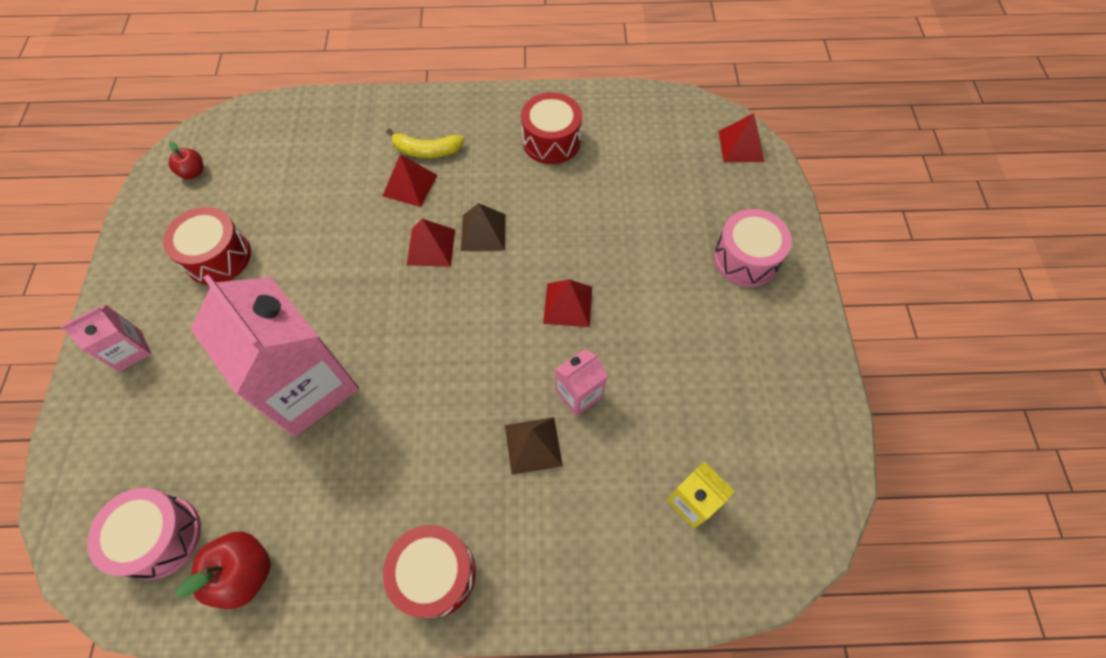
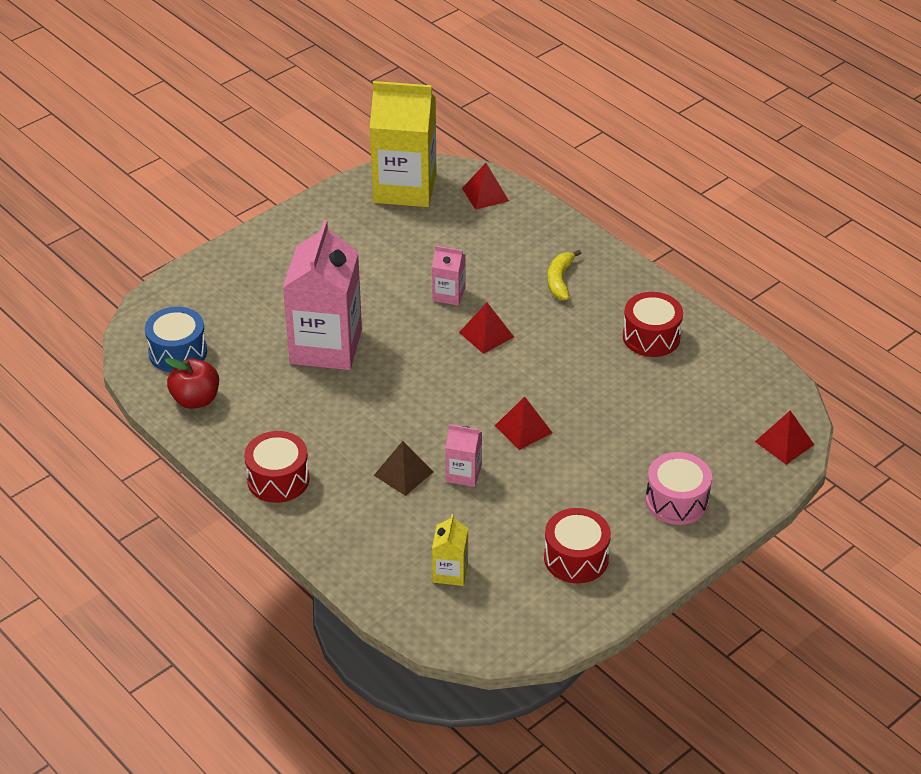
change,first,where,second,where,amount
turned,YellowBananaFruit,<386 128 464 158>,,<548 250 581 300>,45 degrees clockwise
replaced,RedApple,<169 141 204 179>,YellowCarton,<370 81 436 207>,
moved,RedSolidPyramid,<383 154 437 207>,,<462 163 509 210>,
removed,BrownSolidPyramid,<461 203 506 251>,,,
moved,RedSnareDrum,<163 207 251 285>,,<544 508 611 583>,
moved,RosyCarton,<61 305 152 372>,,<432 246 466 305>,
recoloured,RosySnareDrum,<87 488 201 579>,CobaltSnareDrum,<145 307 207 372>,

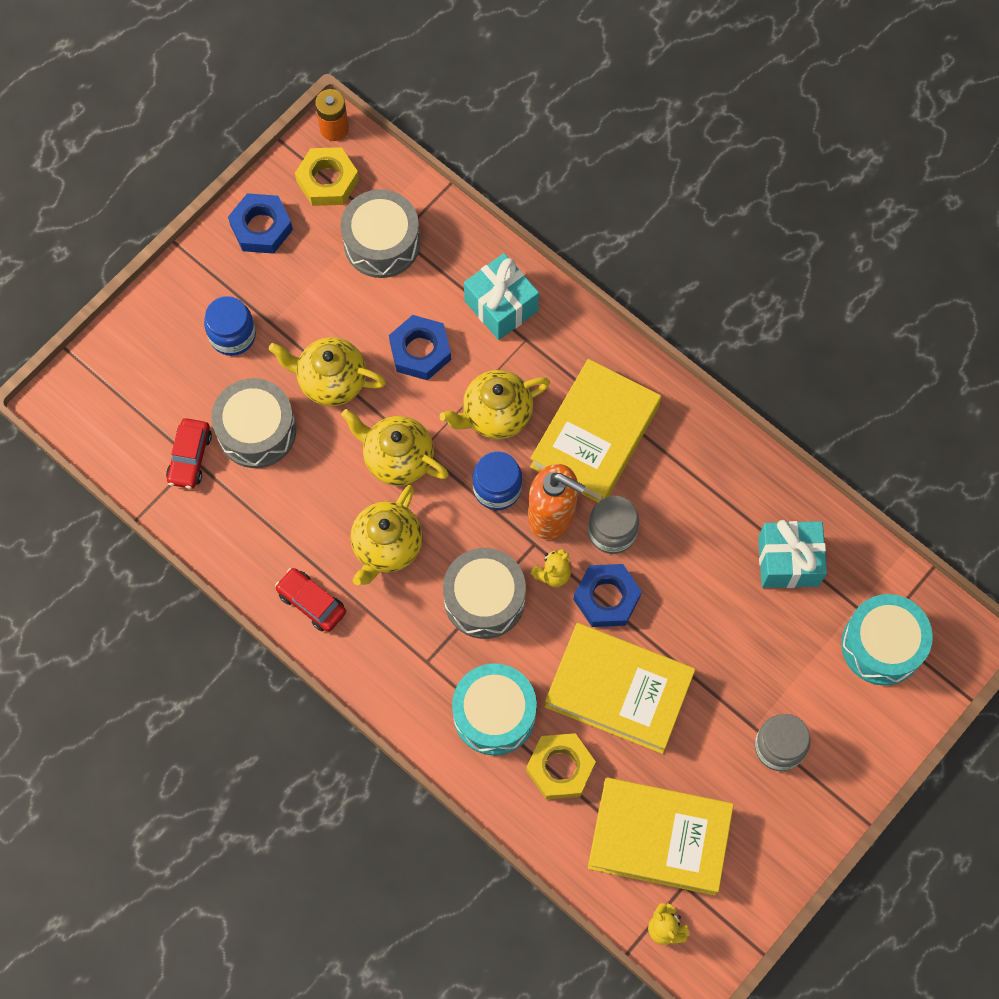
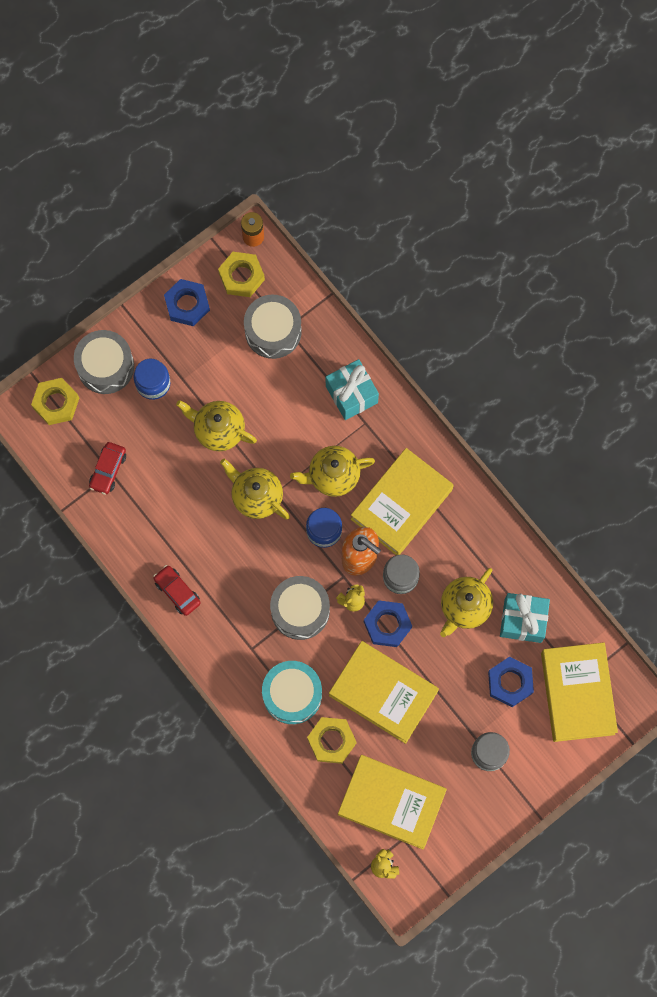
change,first,where,second,where,amount
moved,CobaltHexagonNut,<389 315 451 380>,,<488 657 534 707>,
moved,GraySnareDrum,<212 378 296 468>,,<74 330 134 394>,
moved,YellowTeaPot,<351 485 423 585>,,<440 568 493 637>,
replaced,TurquoiseSnareDrum,<841 594 933 686>,YellowHardback,<541 642 618 742>,
added,,,YellowHexagonNut,<31 378 79 425>,

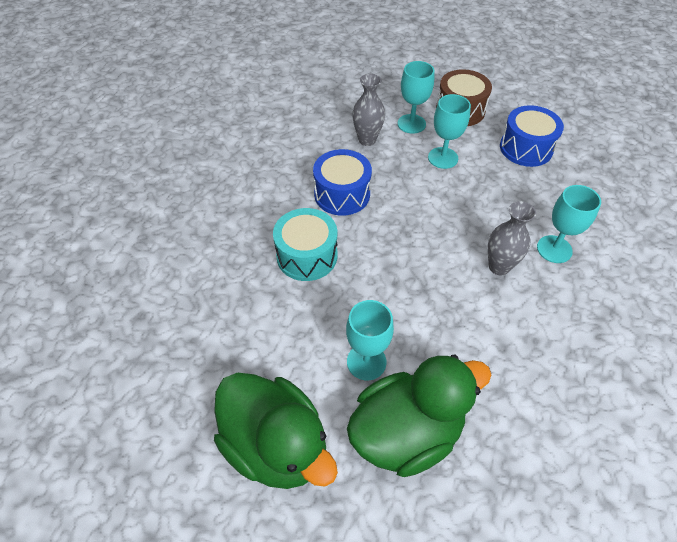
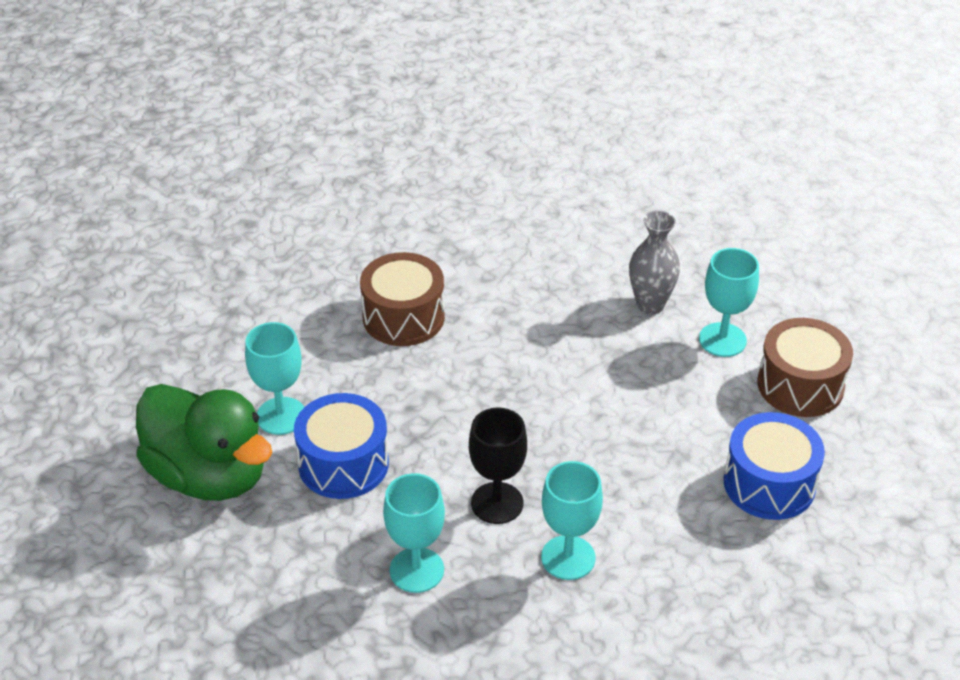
change,first,where,second,where,amount
moved,TurquoiseGoblet,<428 94 471 169>,,<383 473 445 593>,
moved,CobaltSnareDrum,<313 149 372 215>,,<294 393 389 499>,
replaced,GrayVase,<488 201 536 275>,EbonyGoblet,<469 407 527 524>,
recoloured,TurquoiseSnareDrum,<273 208 337 281>,BrownSnareDrum,<360 252 445 346>,
removed,EmeraldRubberDuck,<214 373 338 489>,,,

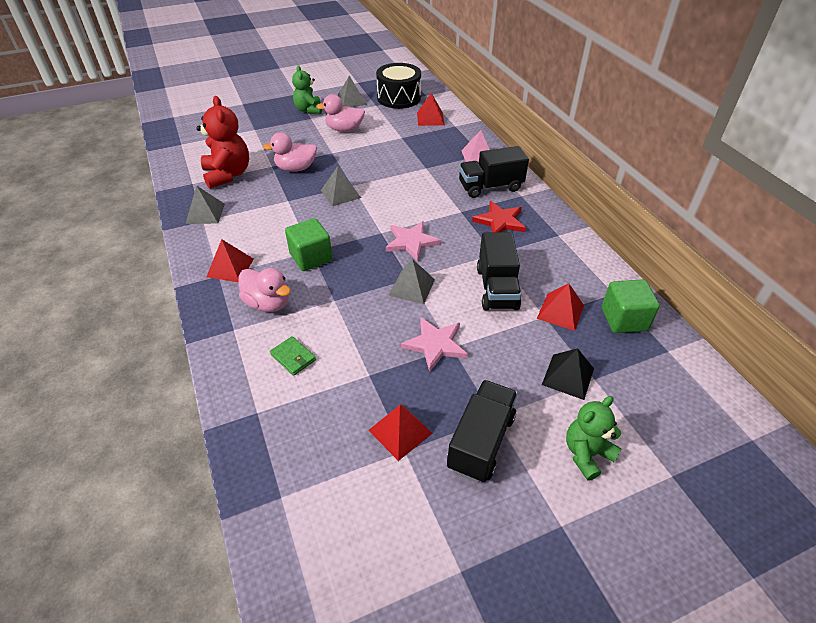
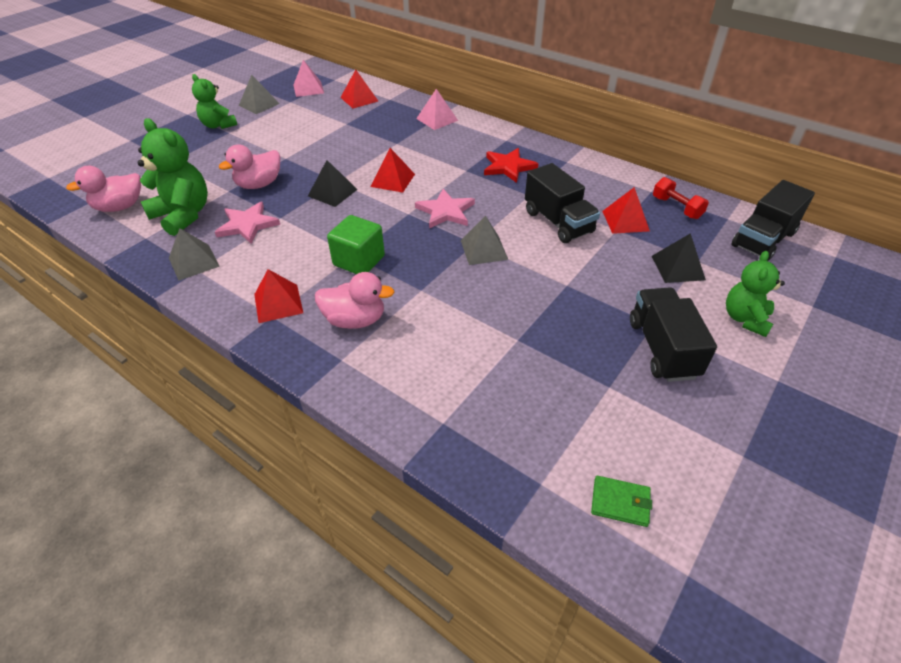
change,first,where,second,where,amount
replaced,EbonySnareDrum,<376 63 421 109>,RosySolidPyramid,<294 60 324 97>,
moved,RosyRubberDuck,<316 94 365 132>,,<66 166 141 212>,
recoloured,RedStuffedBear,<196 96 249 189>,EmeraldStuffedBear,<138 118 208 236>,
moved,EbonyToyTruck,<459 146 529 198>,,<731 180 815 261>,
recoloured,GraySolidPyramid,<321 166 361 206>,EbonySolidPyramid,<308 160 358 207>,
replaced,EmeraldSolidCube,<602 279 660 333>,RedDumbbell,<653 177 709 219>,
moved,RosyFivePointedStar,<401 317 468 372>,,<215 202 280 244>,
moved,EmeraldWallet,<270 336 316 376>,,<591 476 652 527>,
moved,RedSolidPyramid,<368 405 433 461>,,<371 148 415 193>,

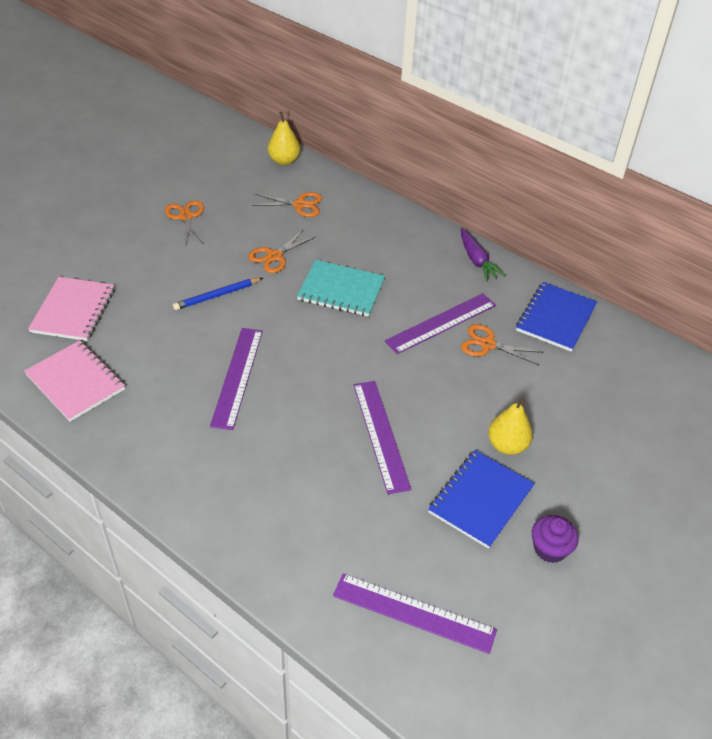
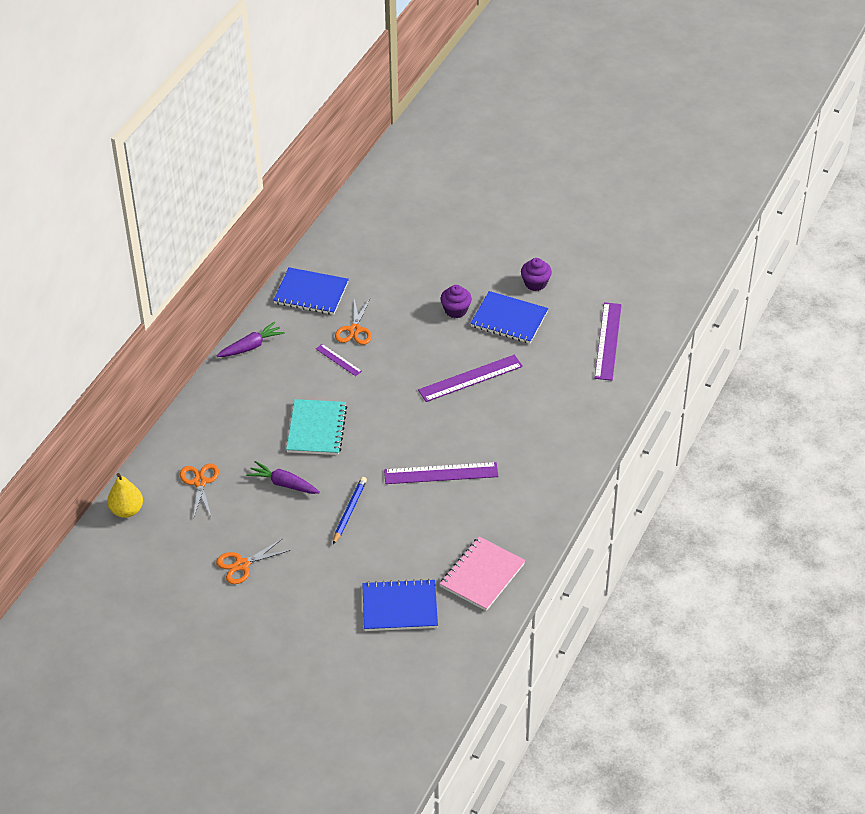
change,first,where,second,where,amount
replaced,OrangeColouredScissors,<248 229 316 273>,PurpleRootVegetable,<246 461 320 494>,
recoloured,RosyExerciseBook,<28 277 115 341>,CobaltExerciseBook,<362 579 438 631>,
turned,CobaltLeadPencil,<173 278 263 310>,,<333 477 367 545>,120 degrees counterclockwise
resized,PurpleRuler,<385 293 496 354>,,<316 344 362 376>,x0.52
replaced,YellowToyPear,<488 398 533 455>,PurpleMuffin,<440 285 472 318>,

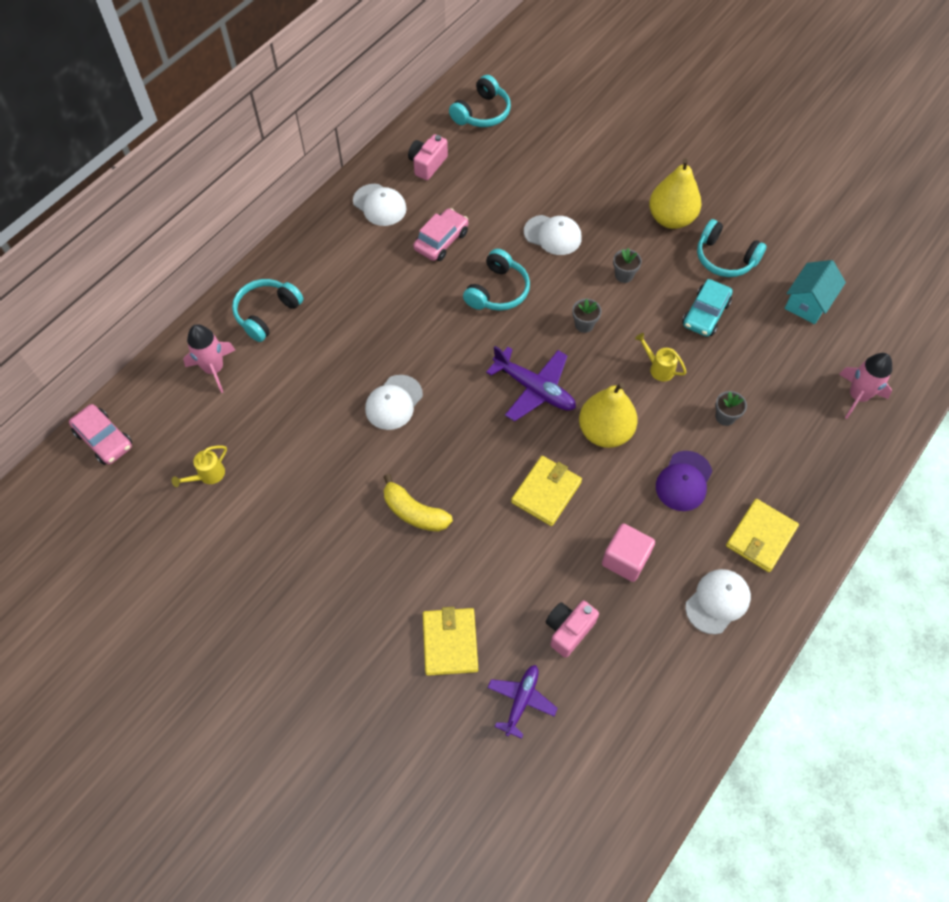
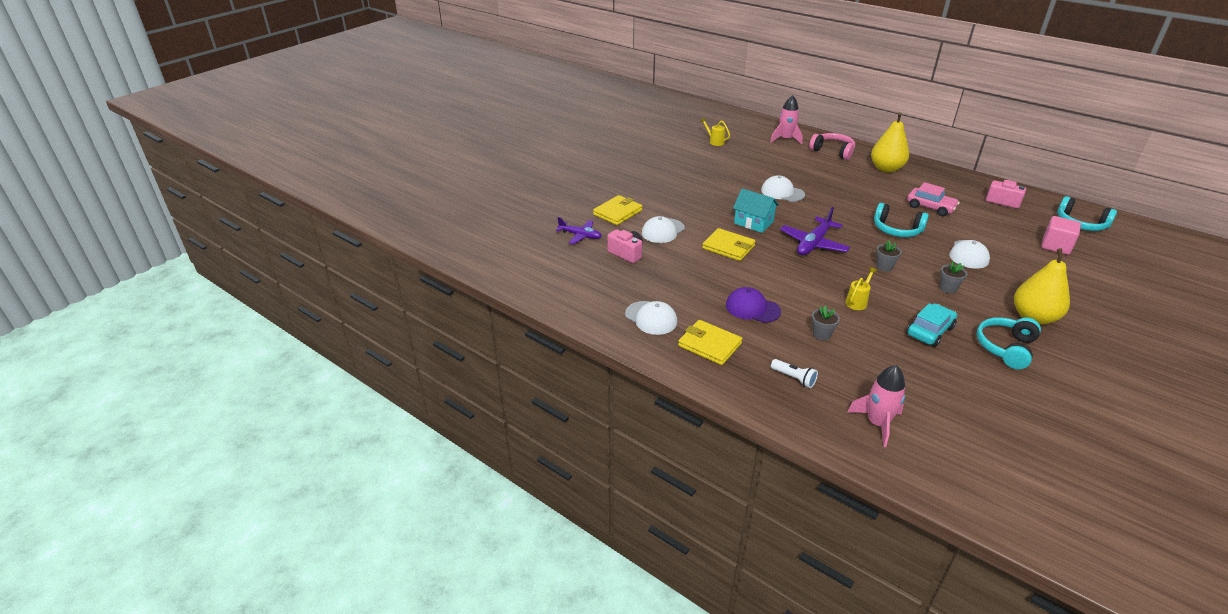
change,first,where,second,where,amount
moved,WhitePeakedCap,<353 184 407 226>,,<642 216 685 243>,
moved,TurquoiseHouse,<785 260 846 324>,,<733 188 779 233>,
recoloured,TurquoiseHeadphones,<232 279 303 342>,RosyHeadphones,<809 133 855 160>,
turned,TurquoiseCar,<682 279 733 337>,,<907 303 957 347>,105 degrees clockwise
moved,YellowToyPear,<579 382 638 448>,,<871 112 909 173>,
removed,RosyCar,<69 404 132 465>,,,
removed,YellowBananaFruit,<384 474 453 532>,,,
moved,RosySolidCube,<602 523 655 582>,,<1041 216 1081 255>,
turned,YellowWallet,<423 607 478 676>,,<593 195 642 225>,45 degrees counterclockwise
added,,,WhitePocketTorch,<771 359 818 388>,

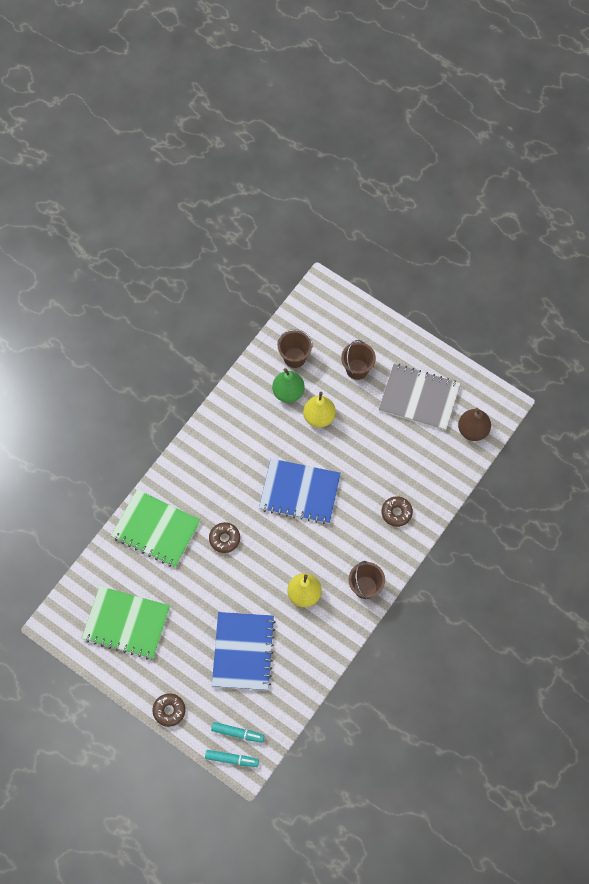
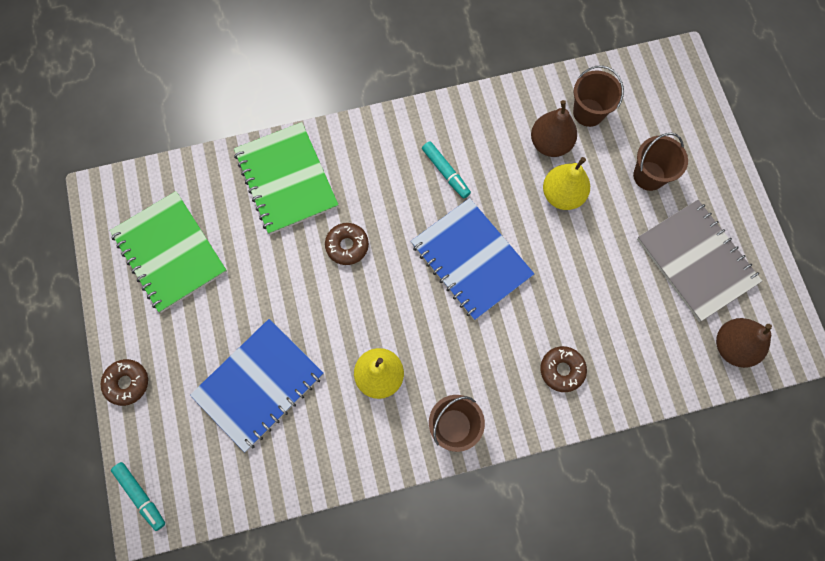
change,first,where,second,where,amount
recoloured,EmeraldToyPear,<272 368 305 403>,BrownToyPear,<531 100 577 157>,
moved,TurquoiseFeltPen,<211 722 264 743>,,<422 141 471 199>,

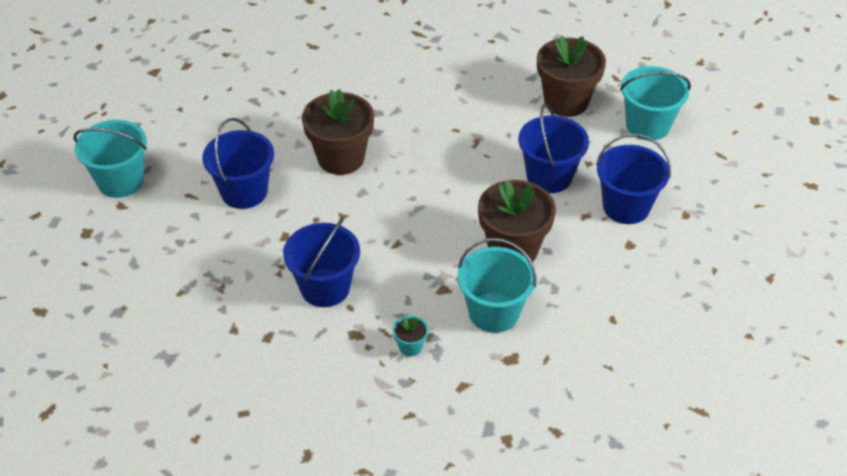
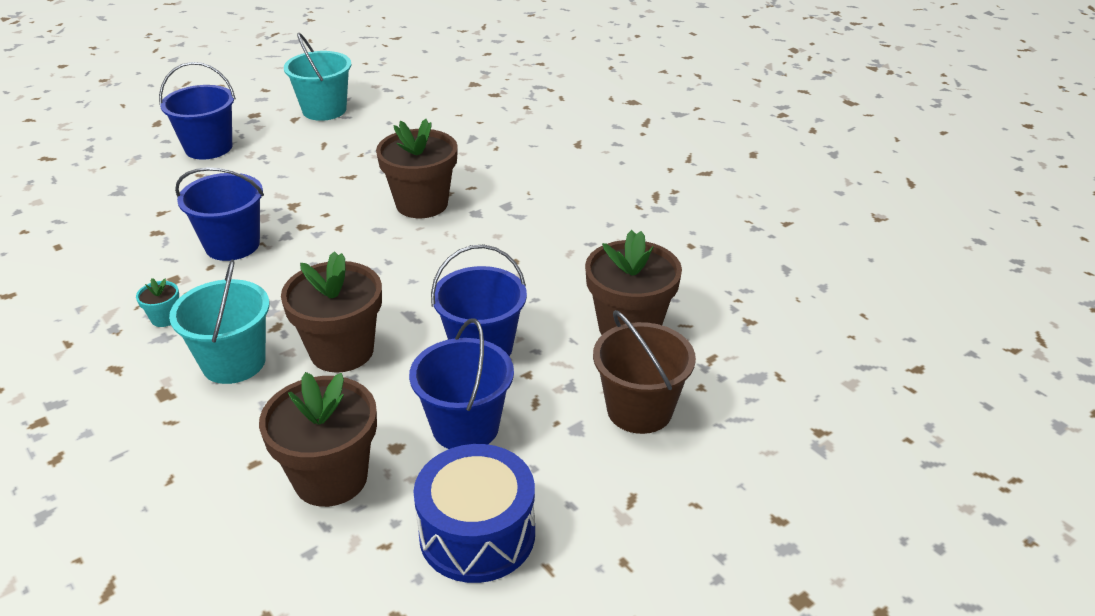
change,first,where,second,where,amount
recoloured,TurquoiseSandBucket,<620 66 691 141>,BrownSandBucket,<593 310 696 434>,
moved,CobaltSandBucket,<202 118 274 209>,,<159 62 236 160>,
added,,,BrownPottedPlant,<259 372 377 507>,
added,,,CobaltSnareDrum,<413 444 535 583>,

